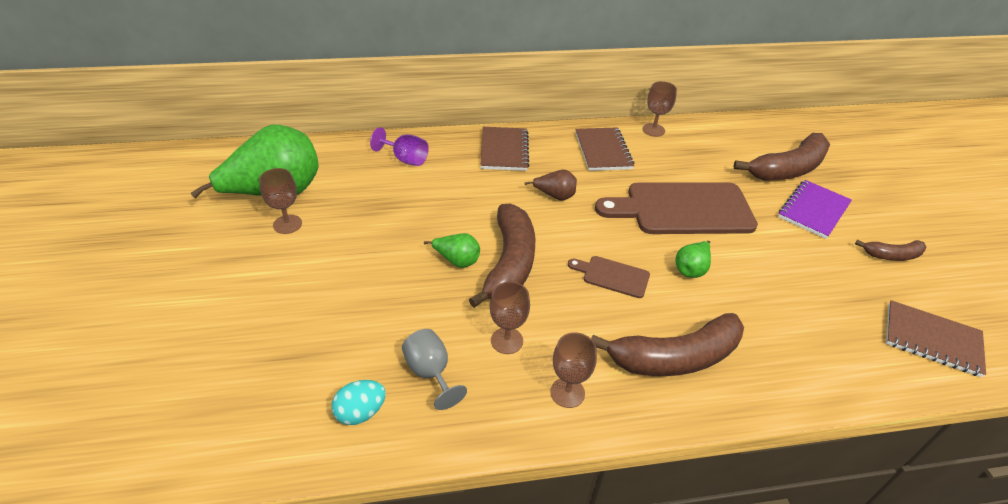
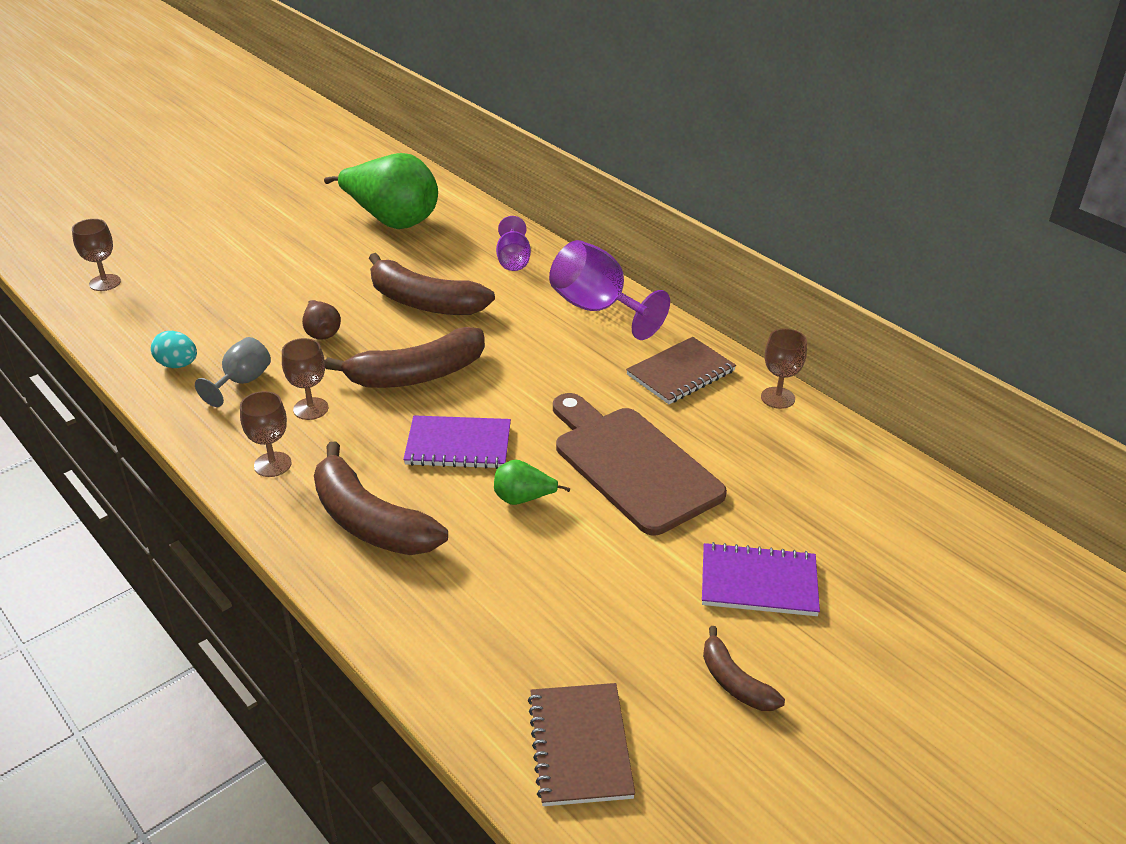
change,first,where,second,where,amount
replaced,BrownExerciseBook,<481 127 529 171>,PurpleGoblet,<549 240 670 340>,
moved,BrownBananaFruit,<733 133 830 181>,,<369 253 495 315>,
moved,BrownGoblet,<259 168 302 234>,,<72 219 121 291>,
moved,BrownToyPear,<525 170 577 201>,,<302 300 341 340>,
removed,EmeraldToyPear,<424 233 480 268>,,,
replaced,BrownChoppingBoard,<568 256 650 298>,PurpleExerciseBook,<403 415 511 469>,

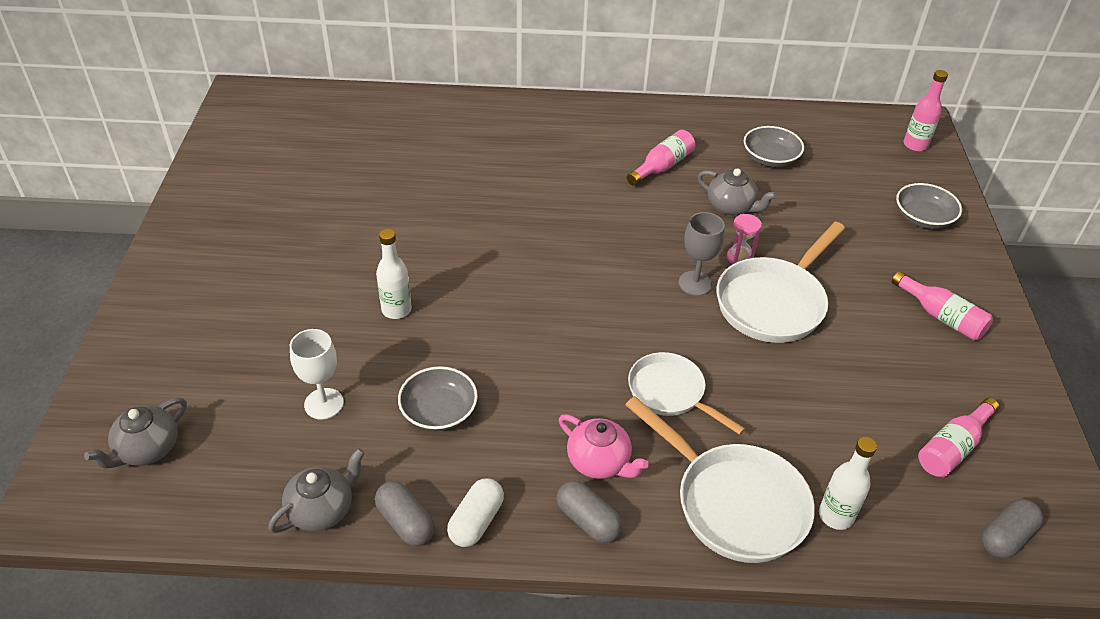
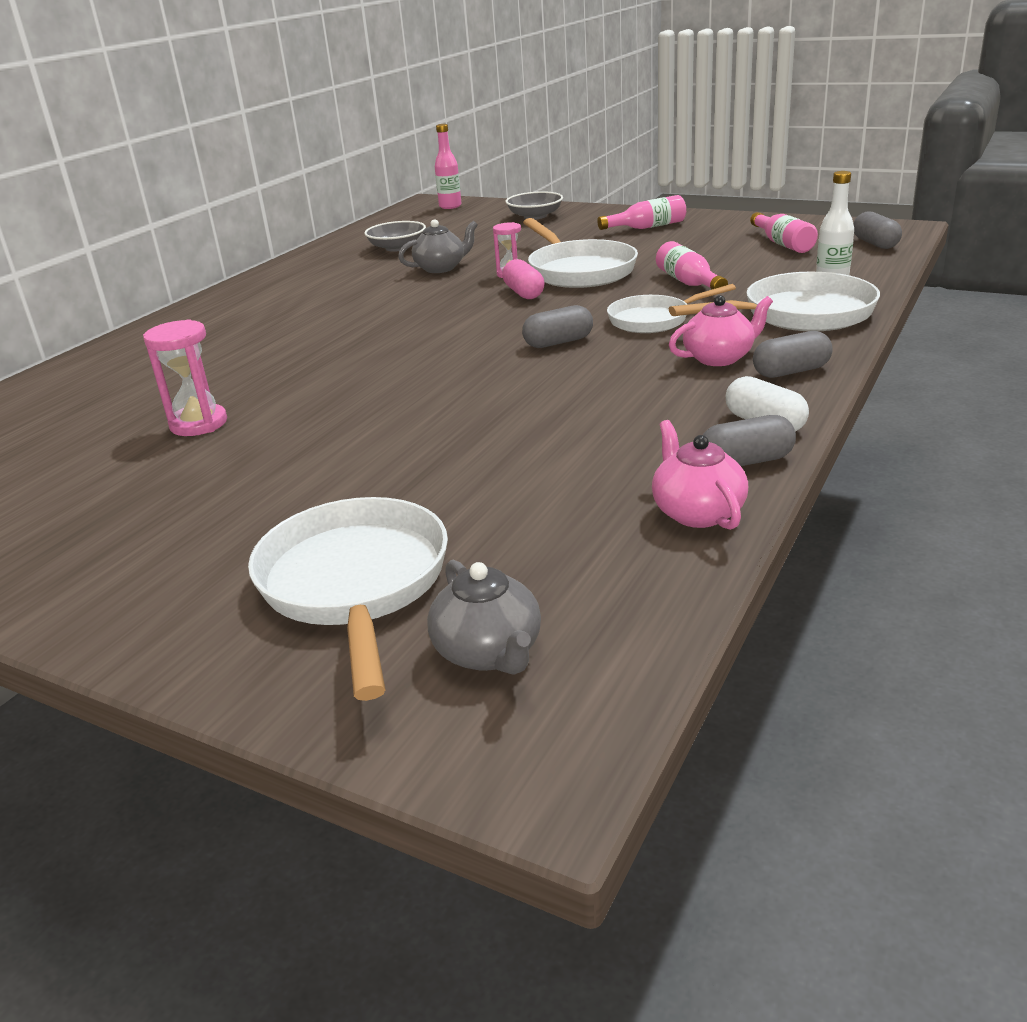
change,first,where,second,where,amount
moved,RosyDrinkBottle,<627 130 695 185>,,<656 241 728 290>,
replaced,GrayGoblet,<679 212 725 296>,RosyPill,<502 259 545 299>,
removed,WhiteDrinkBottle,<376 229 412 319>,,,
removed,WhiteGoblet,<290 329 344 420>,,,
removed,GrayServingBowl,<398 366 478 431>,,,
recoloured,GrayTeaPot,<268 448 365 533>,RosyTeaPot,<652 420 748 530>,
added,,,GrayPill,<522 305 593 348>,
added,,,RosySandTimer,<143 319 227 436>,
added,,,WhiteFryingPan,<248 497 448 701>,

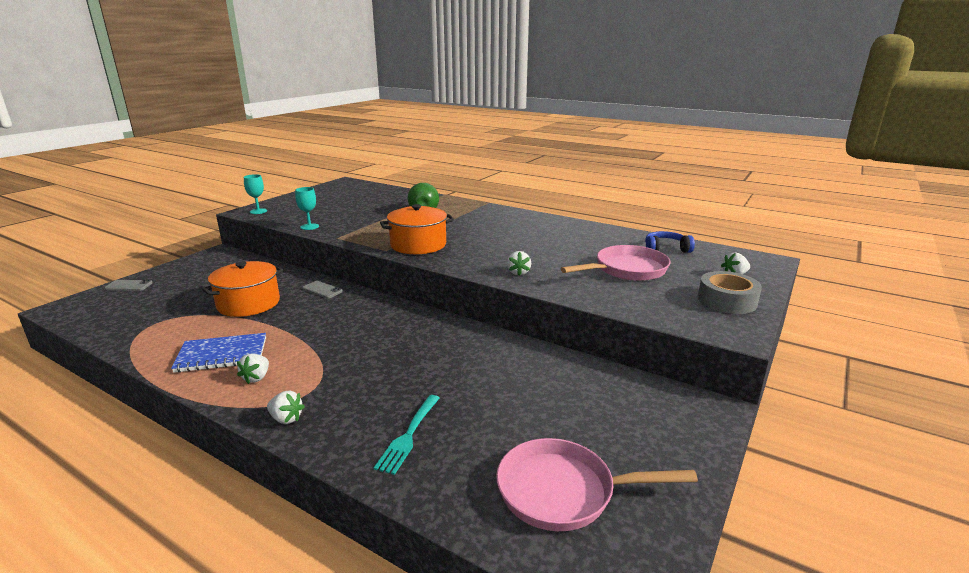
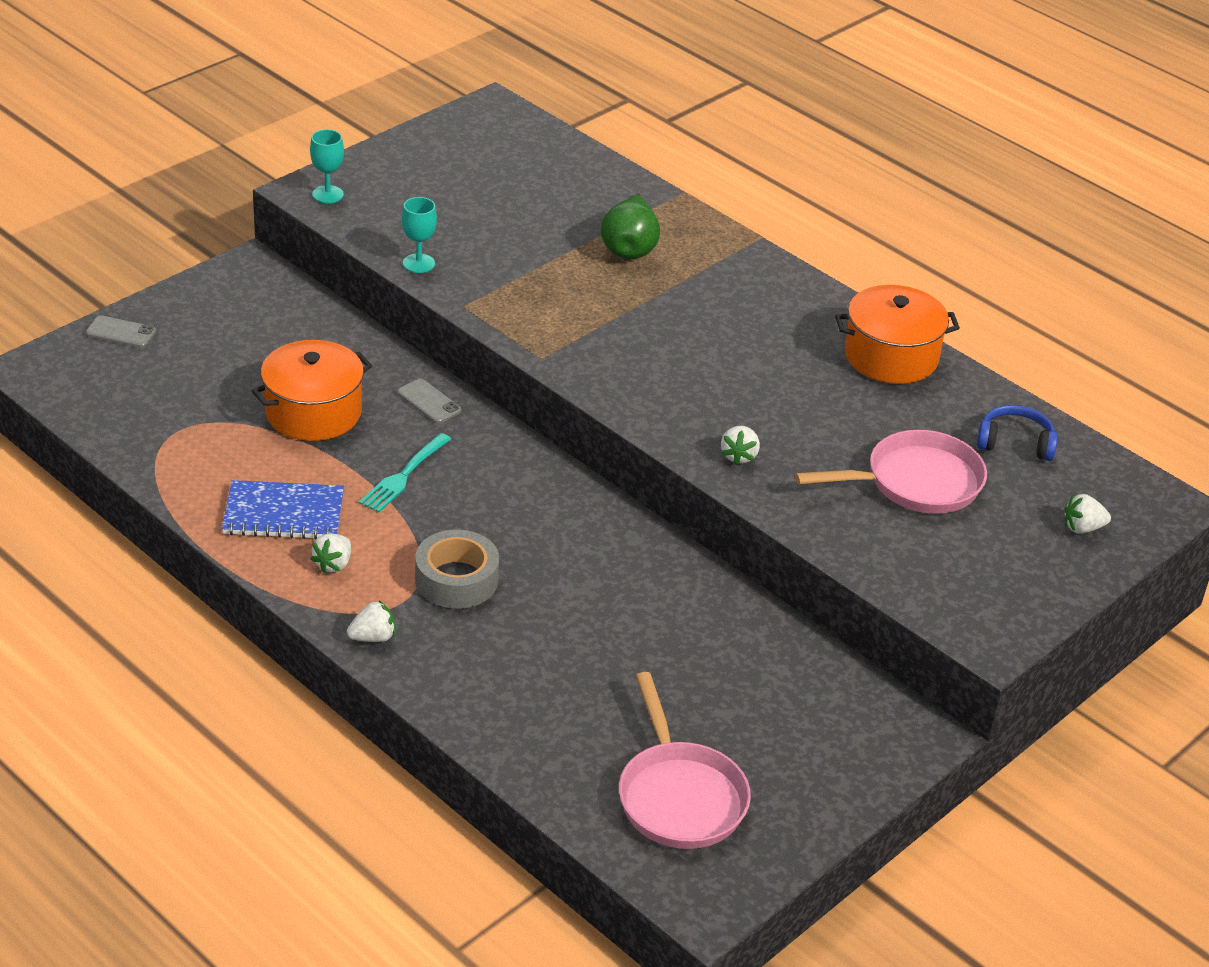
change,first,where,second,where,amount
moved,OrangeColouredCookingPot,<380 204 454 254>,,<835 285 960 384>,
moved,GrayRollOfTape,<698 271 762 314>,,<415 530 499 609>,
turned,WhiteStrawberry,<267 391 305 424>,,<347 600 395 642>,60 degrees counterclockwise
moved,TurquoiseFork,<374 395 440 475>,,<359 433 451 513>,
turned,RosyFryingPan,<496 438 698 531>,,<619 672 751 849>,120 degrees counterclockwise

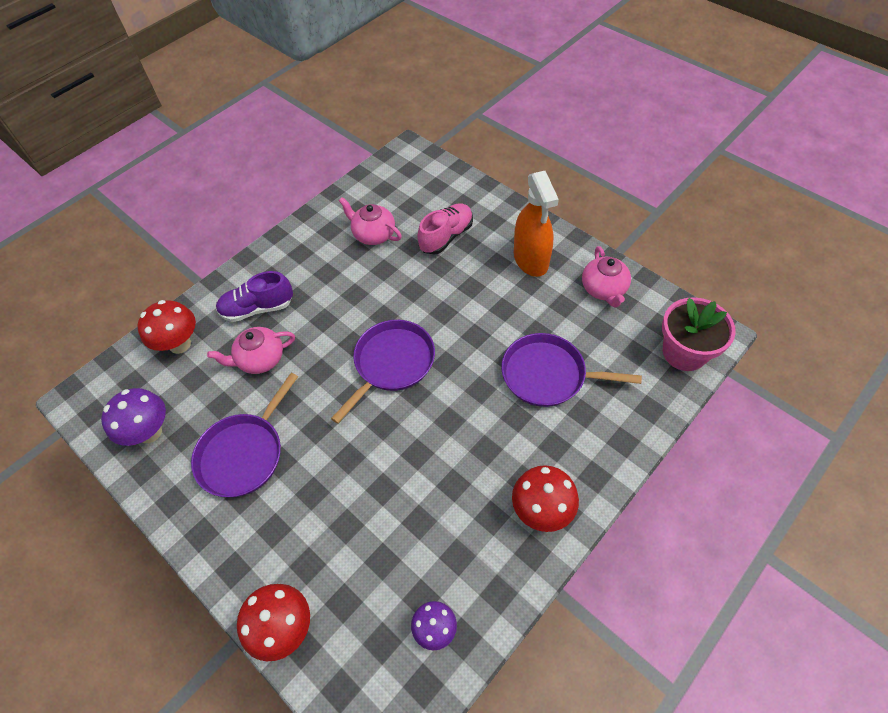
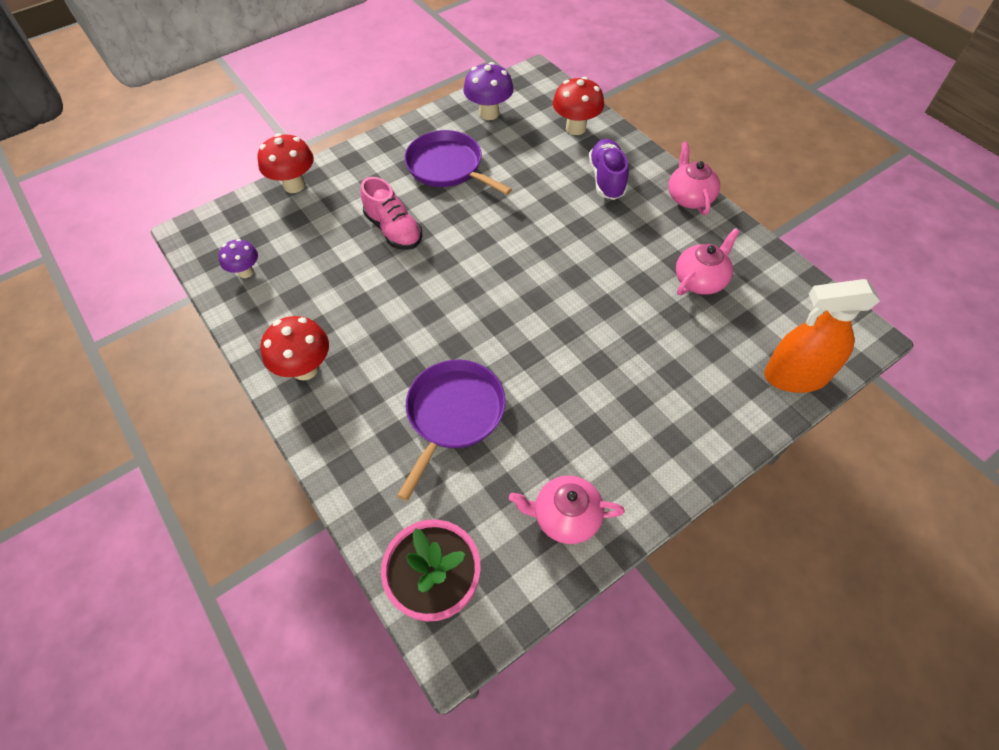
change,first,where,second,where,amount
moved,OrangeColouredSprayCleaner,<514 171 559 277>,,<764 279 880 393>,
moved,RosySneaker,<417 203 473 255>,,<361 177 422 250>,
removed,PurpleFryingPan,<331 320 435 424>,,,
moved,RosyTeaPot,<207 327 295 374>,,<668 142 720 215>,

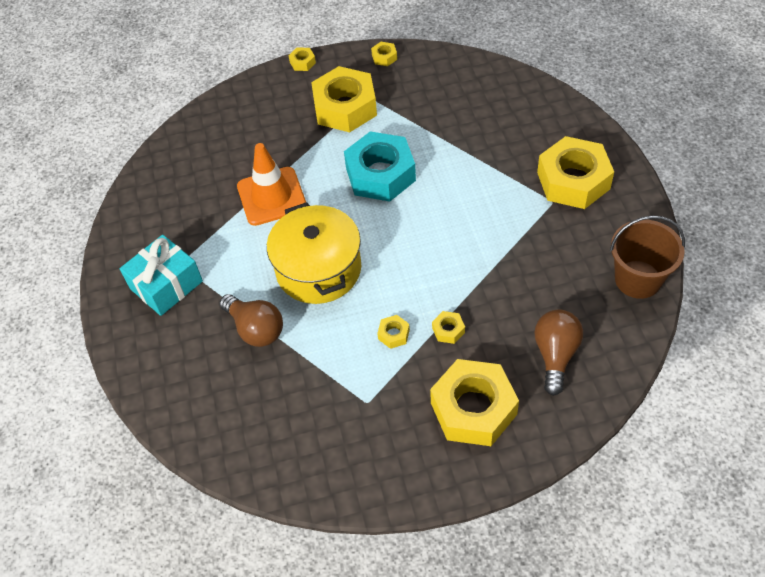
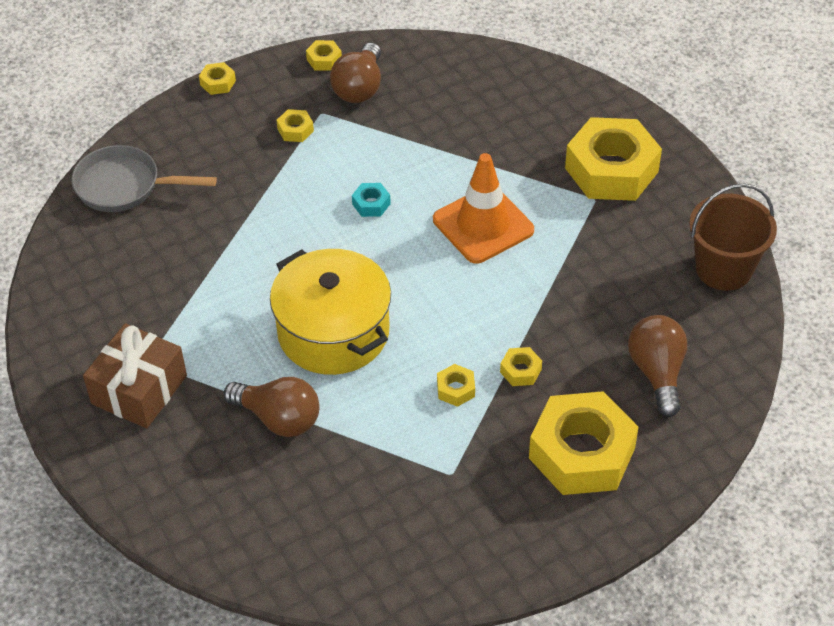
change,first,where,second,where,amount
resized,YellowHexagonNut,<311 66 377 132>,,<277 109 314 142>,x0.40
resized,TurquoiseHexagonNut,<344 131 416 202>,,<352 183 391 217>,x0.40
moved,OrangeColouredTrafficCone,<237 143 306 226>,,<433 153 534 264>,
recoloured,TurquoiseWrappedGift,<120 235 203 316>,BrownWrappedGift,<83 323 187 428>,
added,,,BrownLightbulb,<330 43 381 103>,
added,,,GrayFryingPan,<72 145 217 212>,

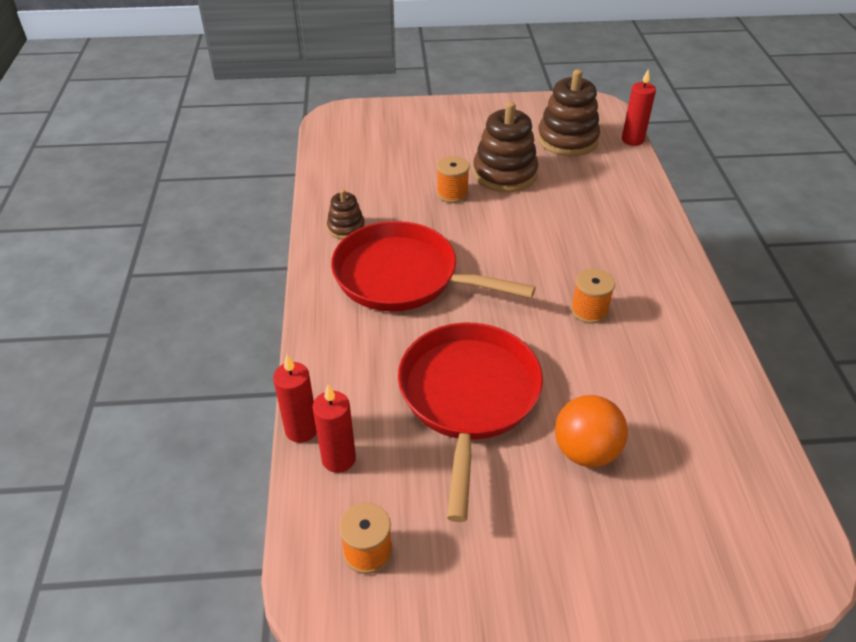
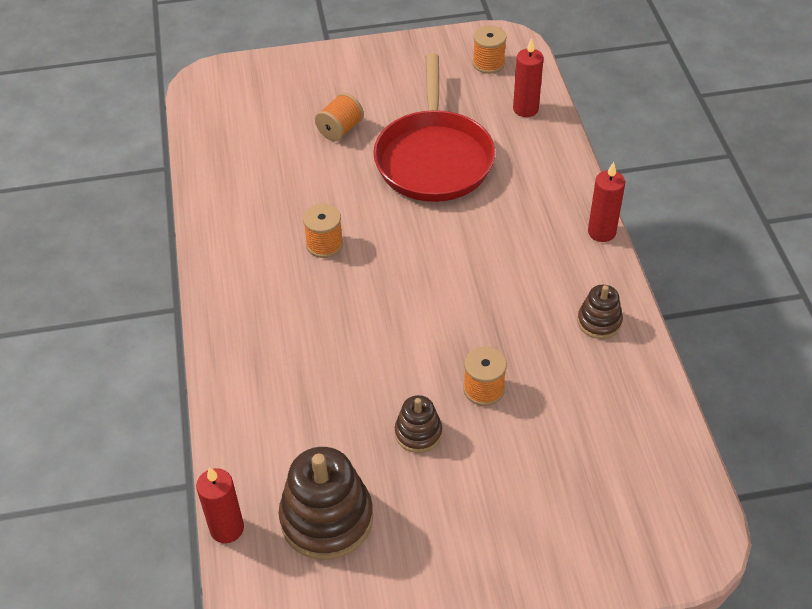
change,first,where,second,where,amount
resized,BrownStackingRings,<473 102 538 192>,,<395 395 442 453>,x0.54
removed,RedFryingPan,<331 221 536 311>,,,
moved,RedWaxCandle,<273 355 317 443>,,<588 162 625 242>,
replaced,OrangeColouredPlayBall,<555 395 628 467>,OrangeColouredSpool,<315 93 364 141>,

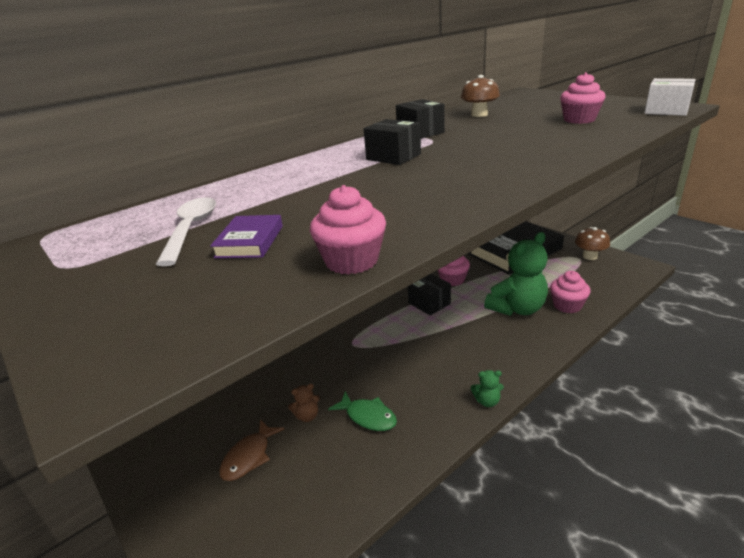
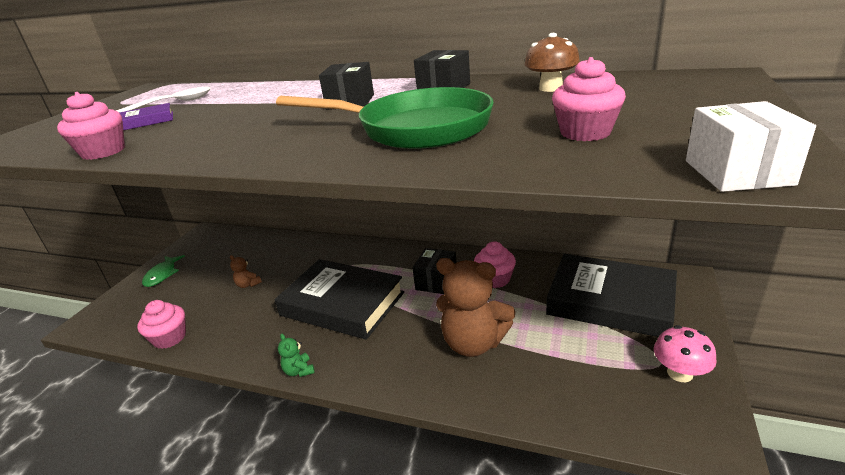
change,first,where,second,where,amount
recoloured,BrownMushroom,<575 227 610 260>,RosyMushroom,<654 325 717 382>,
recoloured,EmeraldStuffedBear,<484 232 548 316>,BrownStuffedBear,<436 258 515 357>,
moved,RosyMuffin,<550 271 591 313>,,<137 300 186 349>,
moved,EmeraldFishFigure,<328 391 397 431>,,<142 255 185 287>,
removed,BrownFishFigure,<219 419 284 481>,,,
added,,,EmeraldFryingPan,<276 87 494 149>,
added,,,EbonyHardback,<274 259 404 340>,

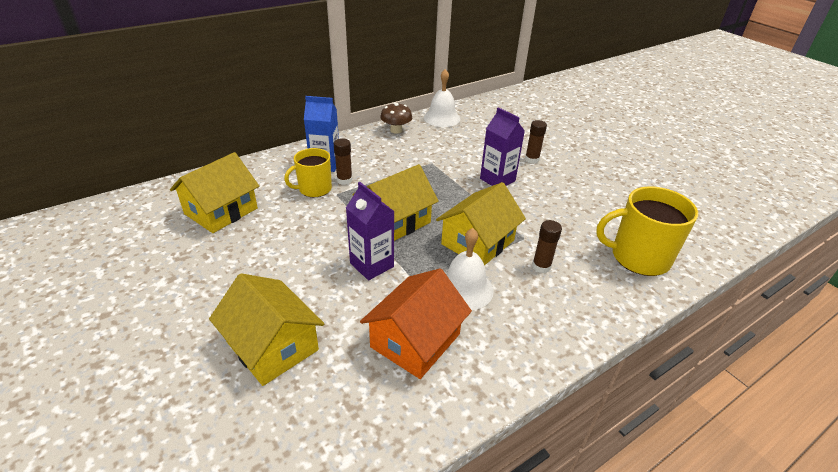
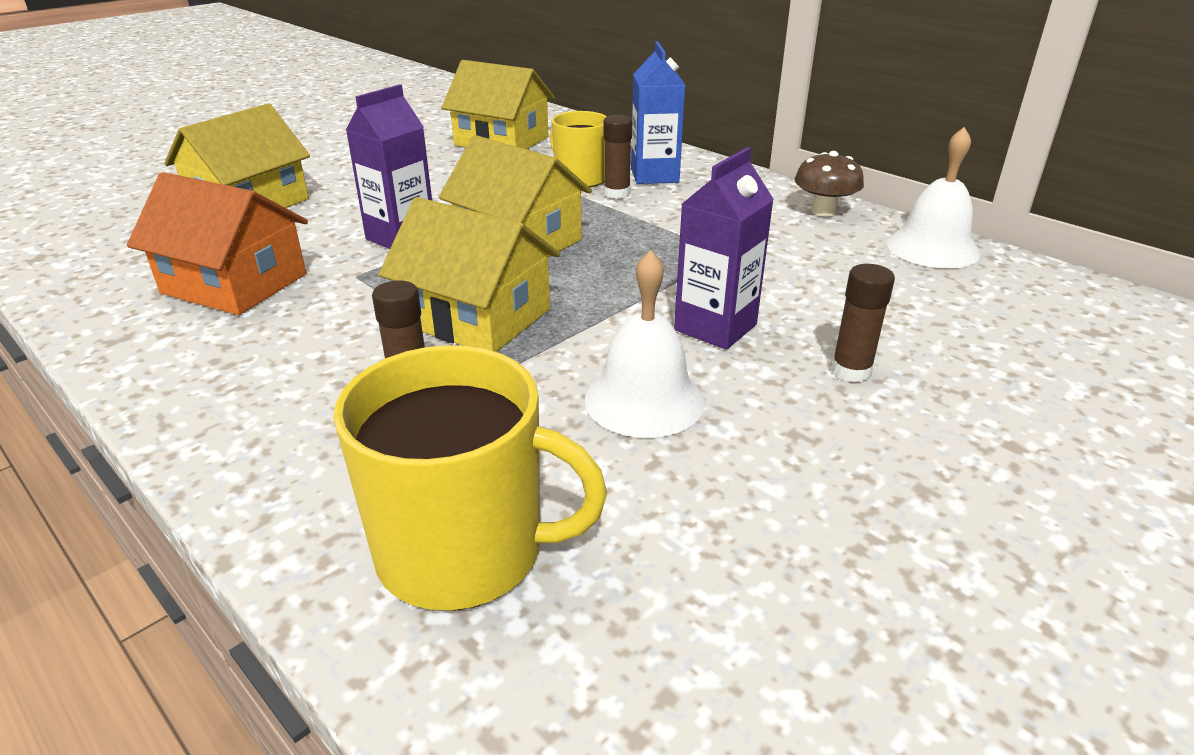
change,first,where,second,where,amount
turned,YellowMug,<596 186 698 276>,,<333 345 607 611>,105 degrees clockwise
moved,WhiteHandBell,<446 228 494 310>,,<585 250 705 438>,

